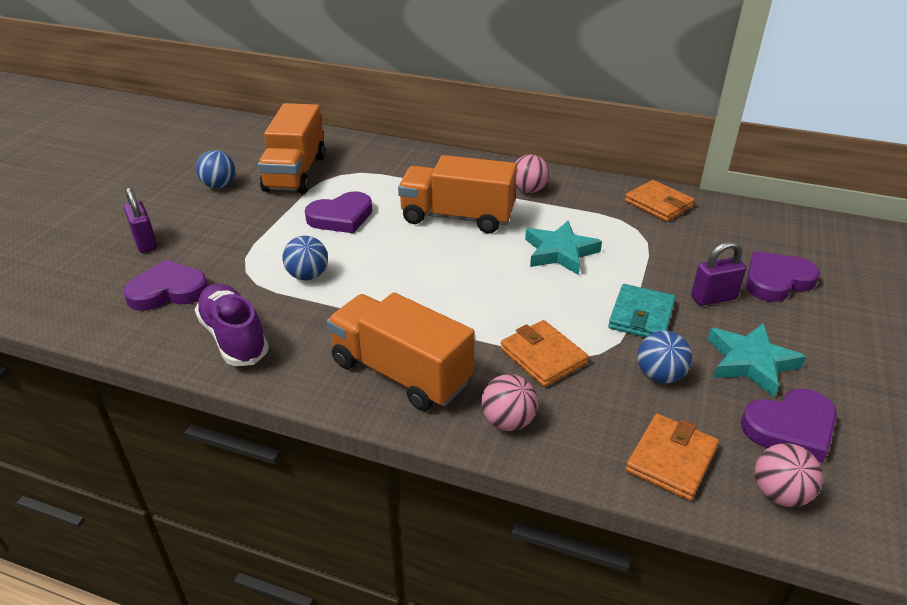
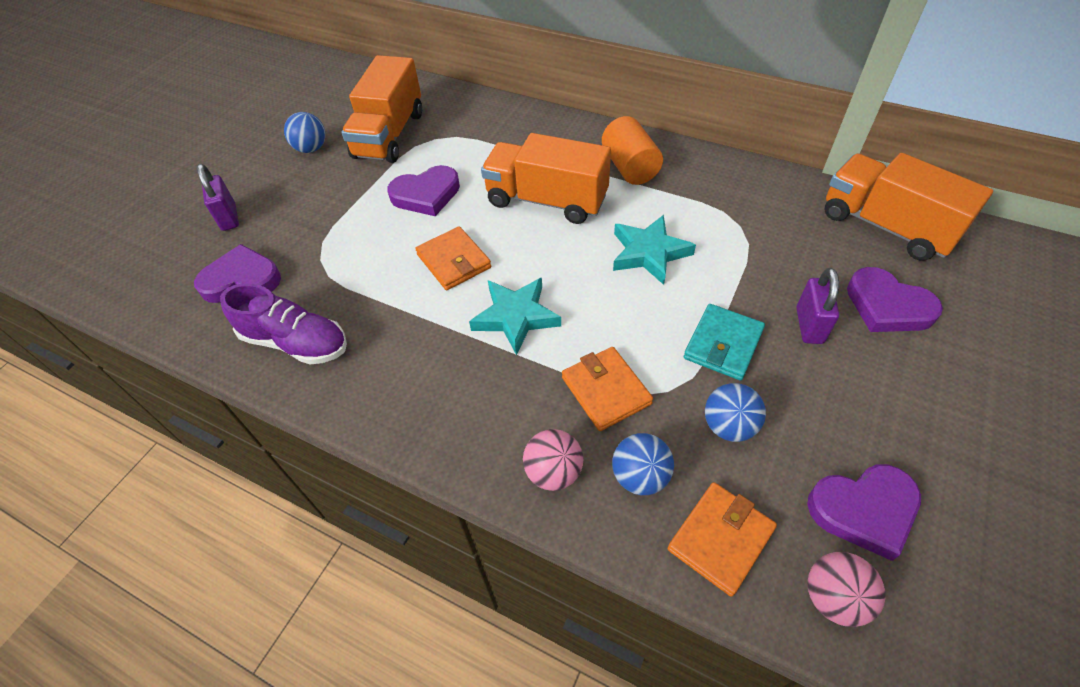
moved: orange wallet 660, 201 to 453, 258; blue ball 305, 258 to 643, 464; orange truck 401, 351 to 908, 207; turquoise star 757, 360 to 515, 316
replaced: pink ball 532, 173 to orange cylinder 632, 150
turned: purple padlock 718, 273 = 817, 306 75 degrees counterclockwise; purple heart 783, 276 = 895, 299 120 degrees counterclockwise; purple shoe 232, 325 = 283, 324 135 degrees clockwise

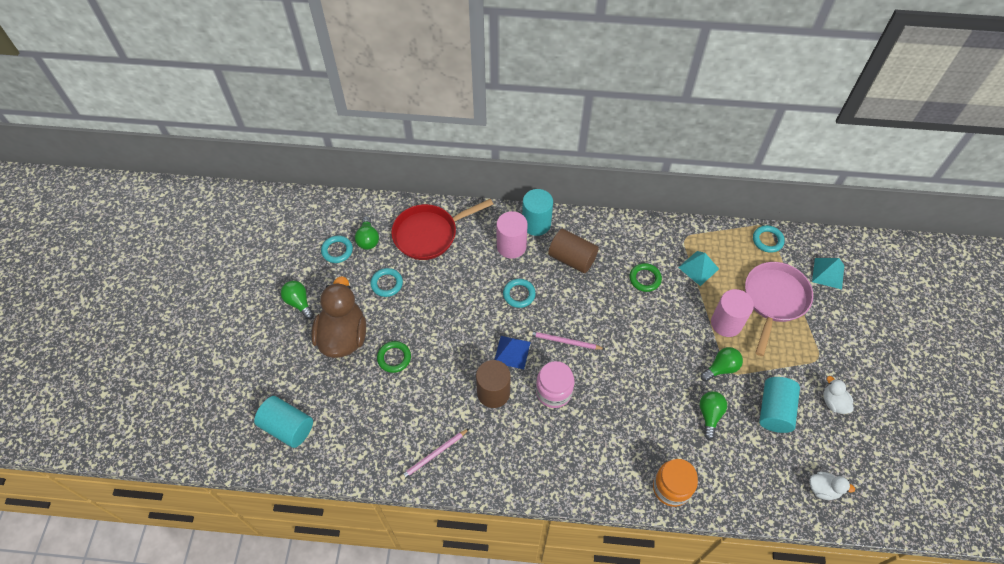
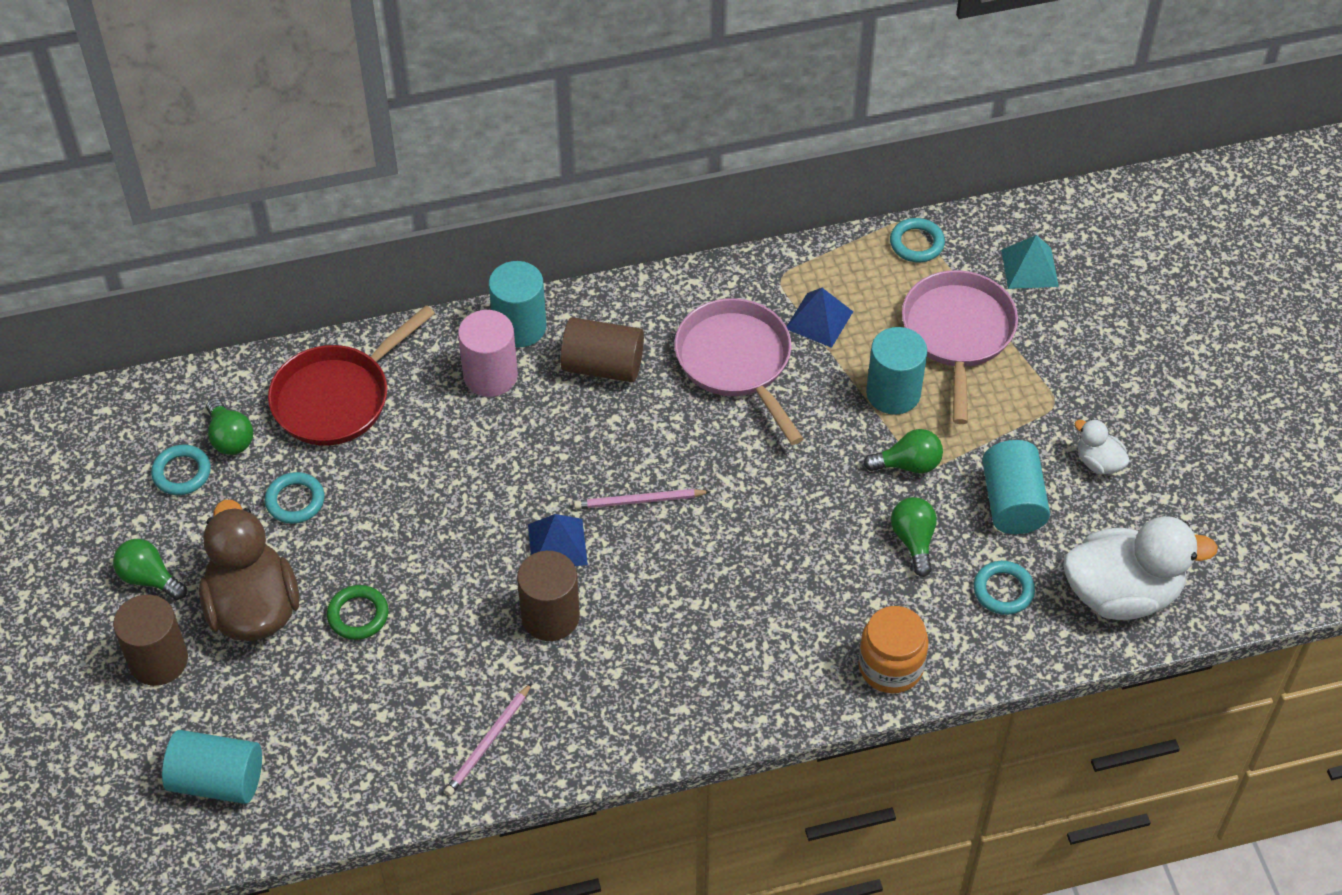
removed: pink jar 555, 384
added: brown cylinder 150, 640
moved: turquoise ring 519, 293 to 1004, 588
replaced: green ring 646, 277 to pink pan 739, 371
recoloured: turquoise pyramid 698, 268 to blue pyramid 819, 318; pink cylinder 732, 313 to turquoise cylinder 896, 371
turned: green light bulb 721, 364 = 903, 451 45 degrees clockwise
resized: white duck 832, 486 = 1140, 568 x2.15

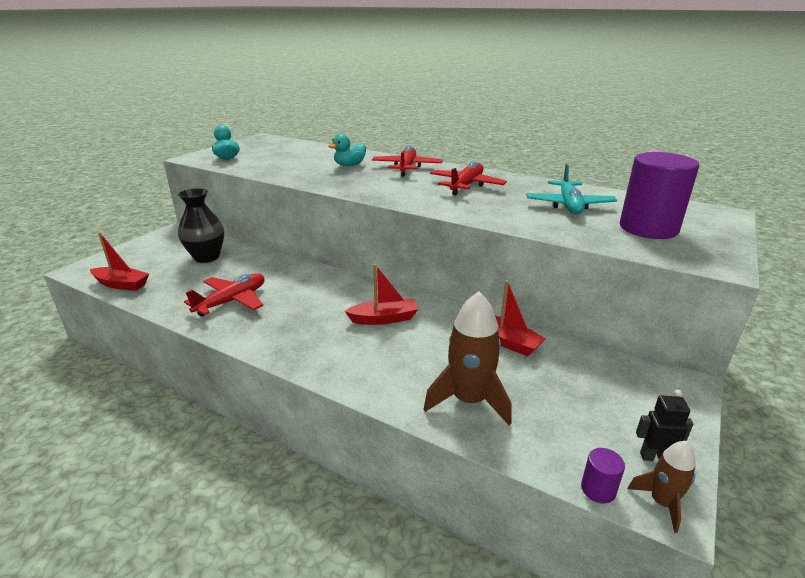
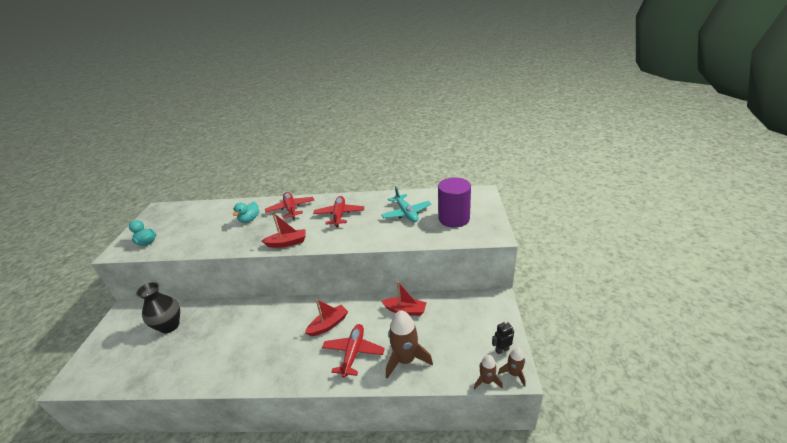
moved: red boat 119, 262 to 284, 230; red plane 224, 294 to 353, 351
replaced: purple cylinder 603, 475 to brown rocket 488, 372

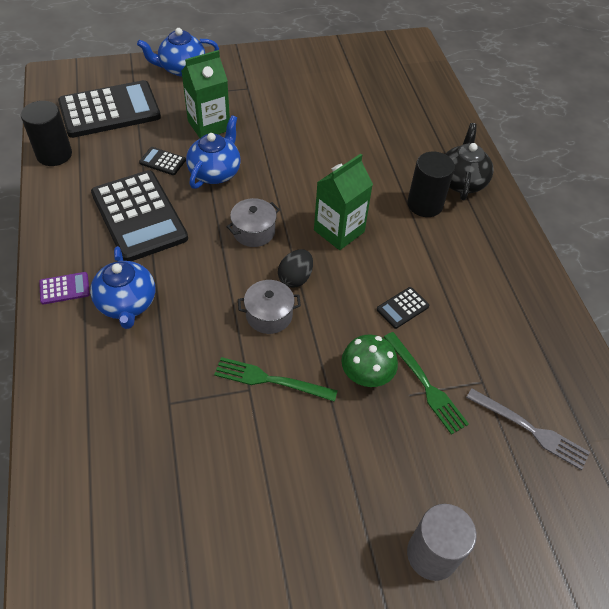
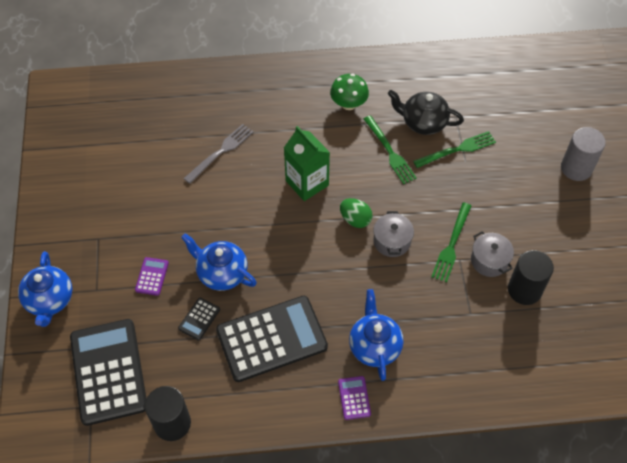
moved: black teapot 469, 161 to 426, 112; black cylinder 431, 184 to 531, 277; grey pot 253, 222 to 492, 254; green mushroom 370, 361 to 349, 91; grey fork 528, 429 to 219, 154
replaced: green carton 205, 94 to purple calculator 152, 276; black calculator 403, 308 to green fork 390, 149
recoloured: black egg 295, 268 to green egg 356, 213
turned: blue teapot 122, 287 = 376, 335 90 degrees counterclockwise

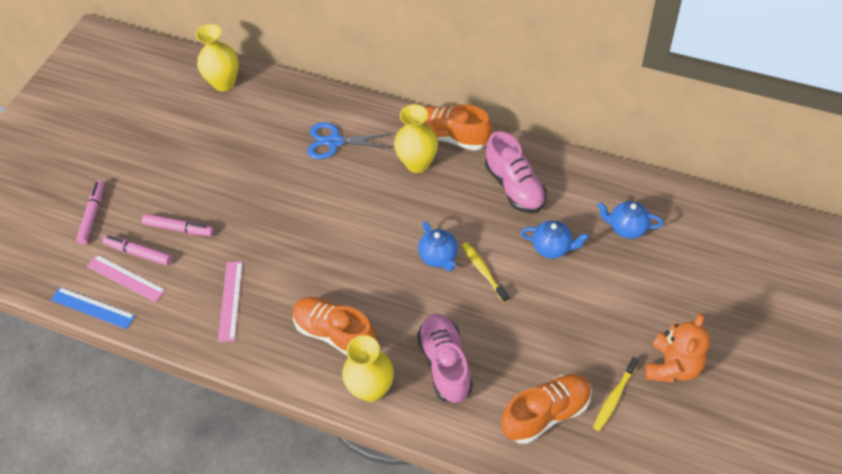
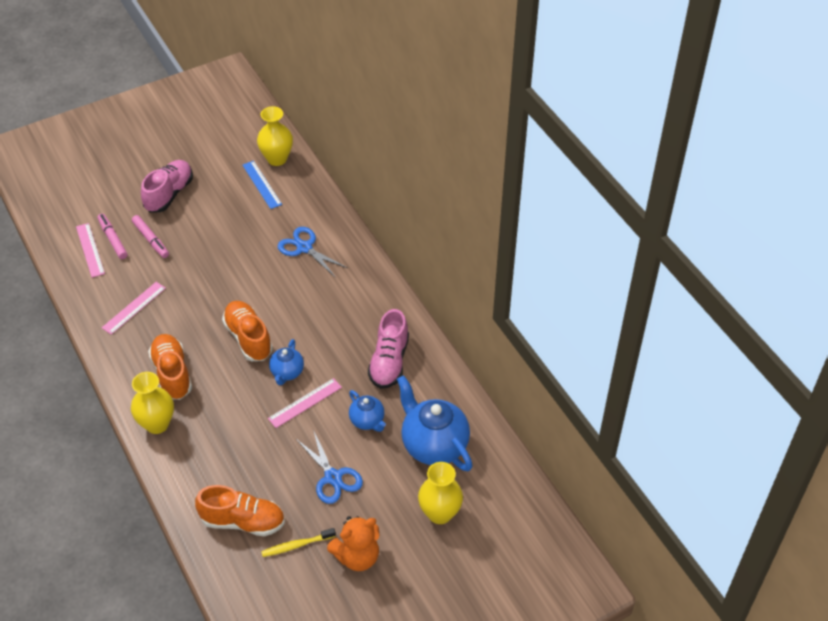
removed: pink marker 90, 212
added: blue scissors 329, 467
moved: yellow vase 416, 138 to 440, 493; orange shoe 458, 127 to 247, 331; blue ruler 93, 308 to 262, 185; pink shoe 445, 358 to 167, 186
replaced: yellow toothbrush 485, 272 to pink ruler 305, 403
resized: blue teapot 630, 220 = 435, 423 x1.87

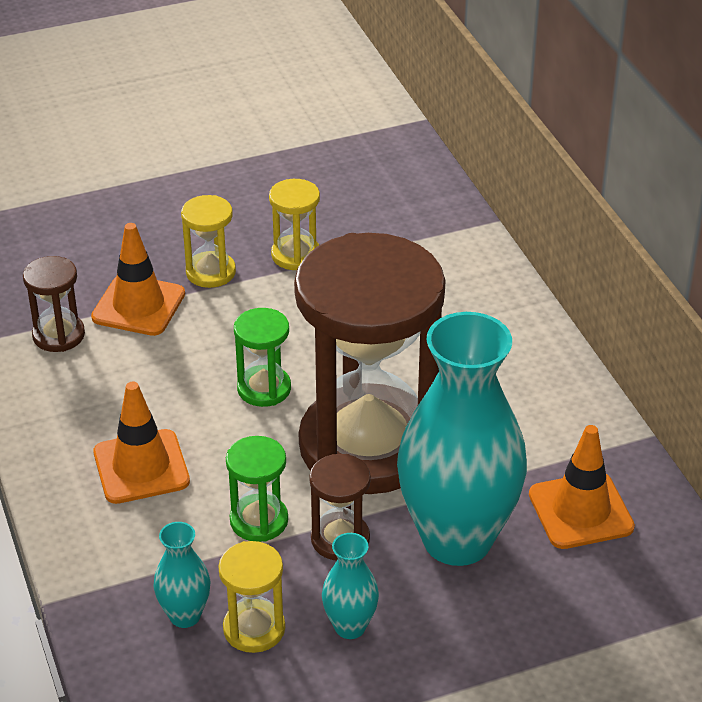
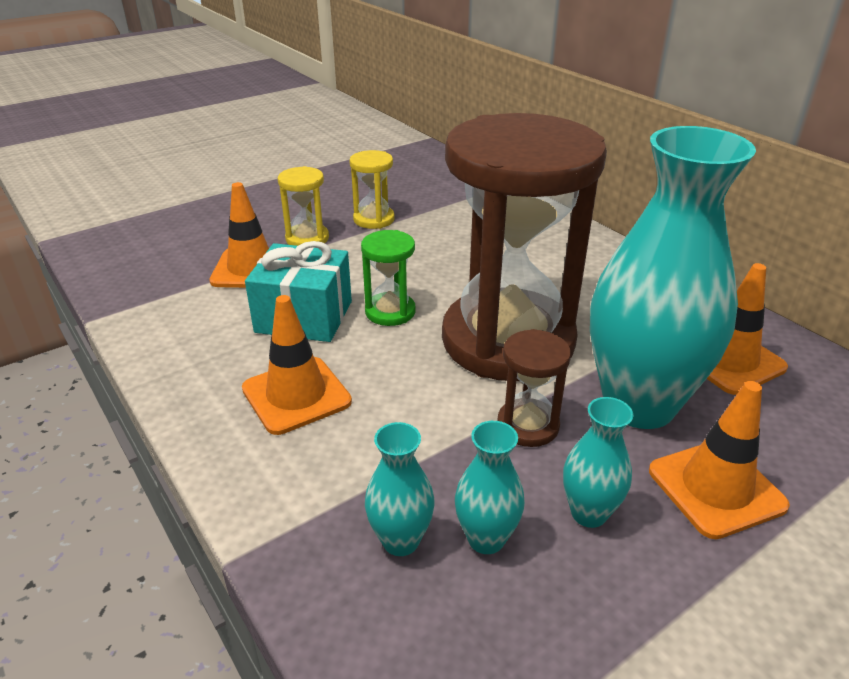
removed: brown hourglass 54, 304; green hourglass 257, 489
added: turquoise gift 298, 291; orange traffic cone 719, 460
replaced: yellow hourglass 251, 597 to turquoise vase 490, 487

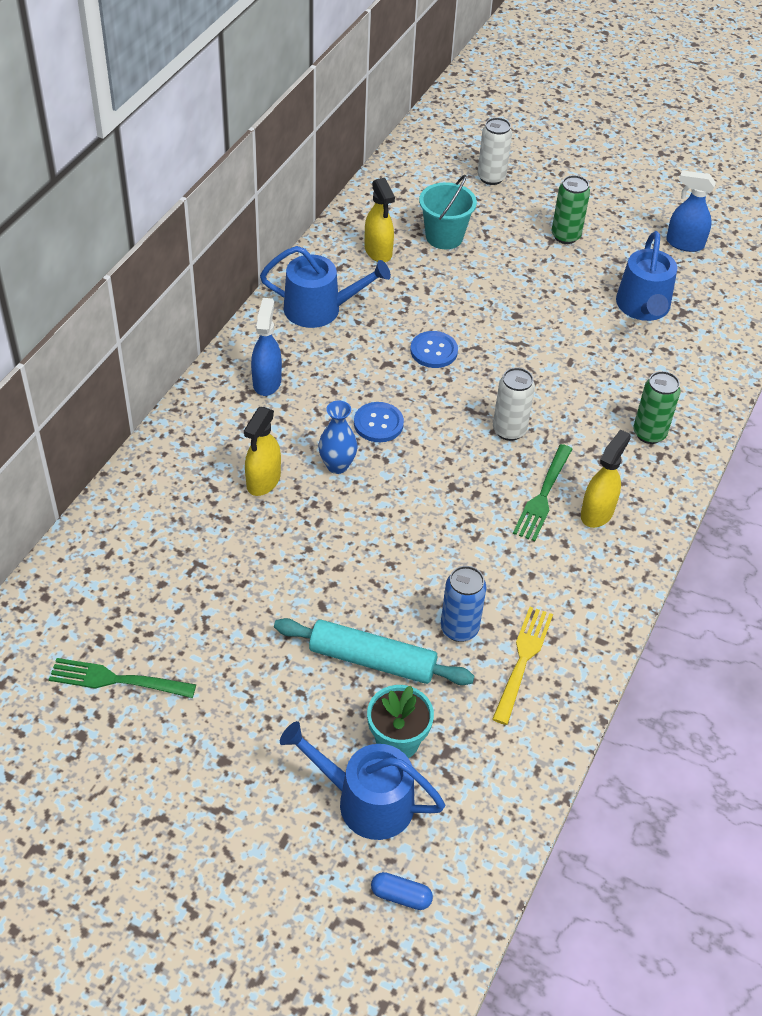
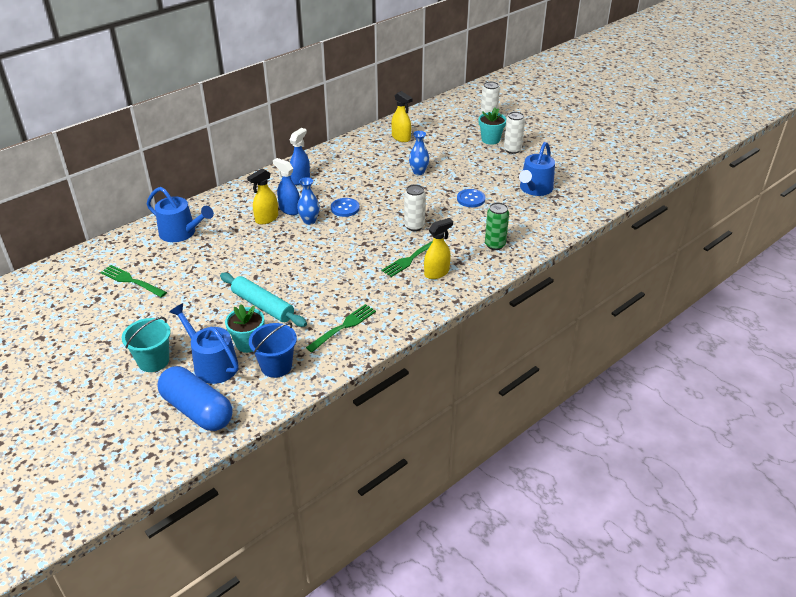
removed: blue can 464, 604
added: turquoise flower pot 492, 126; blue vase 419, 153; blue bucket 273, 350
moved: blue spray bottle 691, 211 to 286, 186; turquoise bucket 448, 212 to 146, 344; blue watering can 325, 287 to 180, 214; blue button 434, 349 to 471, 198
recoloured: green can 571, 209 to white can 514, 133; yellow fork 522, 666 to green fork 341, 328
turned: yellow spray bottle 380, 220 = 402, 116 45 degrees counterclockwise
resized: blue capsule 402, 891 = 194, 398 x2.49

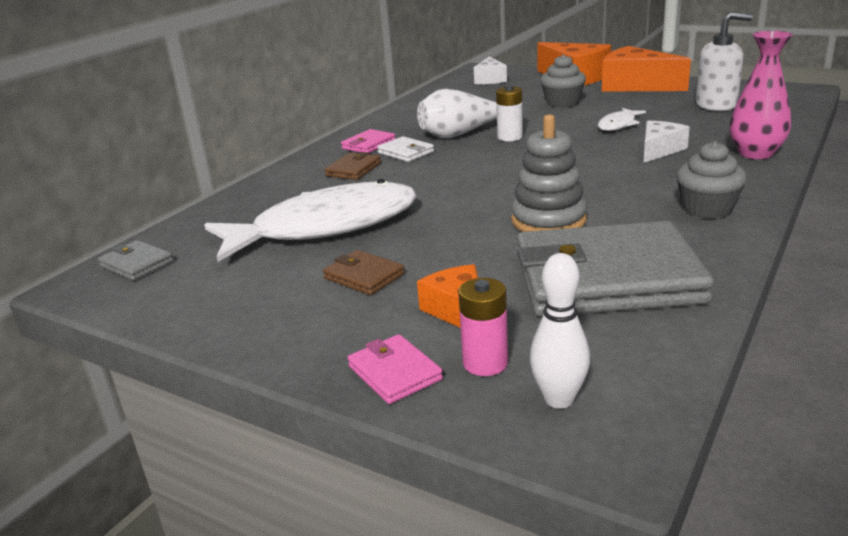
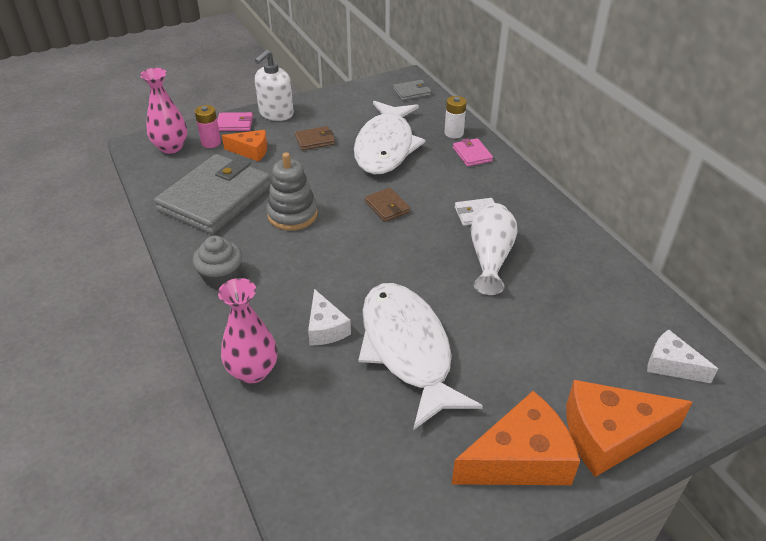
removed: grey cupcake 563, 81
moved: white soap dispenser 724, 61 to 274, 85; white battery 509, 113 to 456, 117; pink wallet 368, 141 to 473, 152; brown wallet 353, 166 to 387, 205
replaced: white bowling pin 560, 331 to pink vase 163, 111
resized: white fish 622, 119 = 421, 356 x2.37

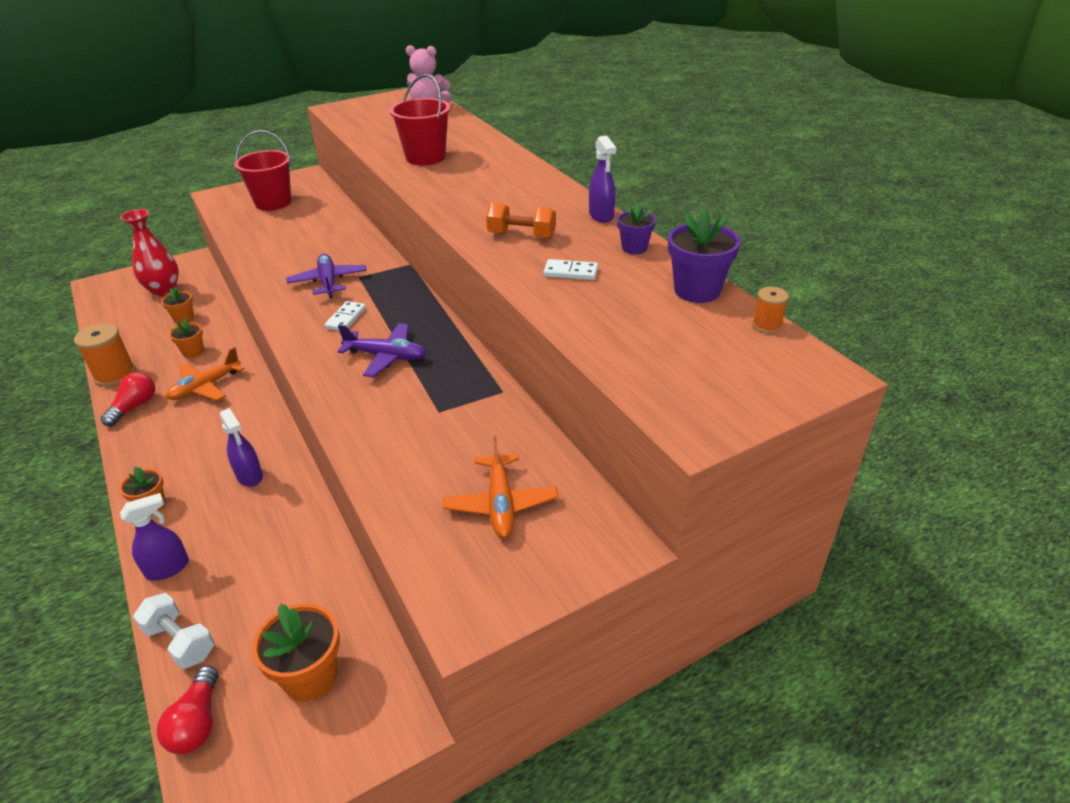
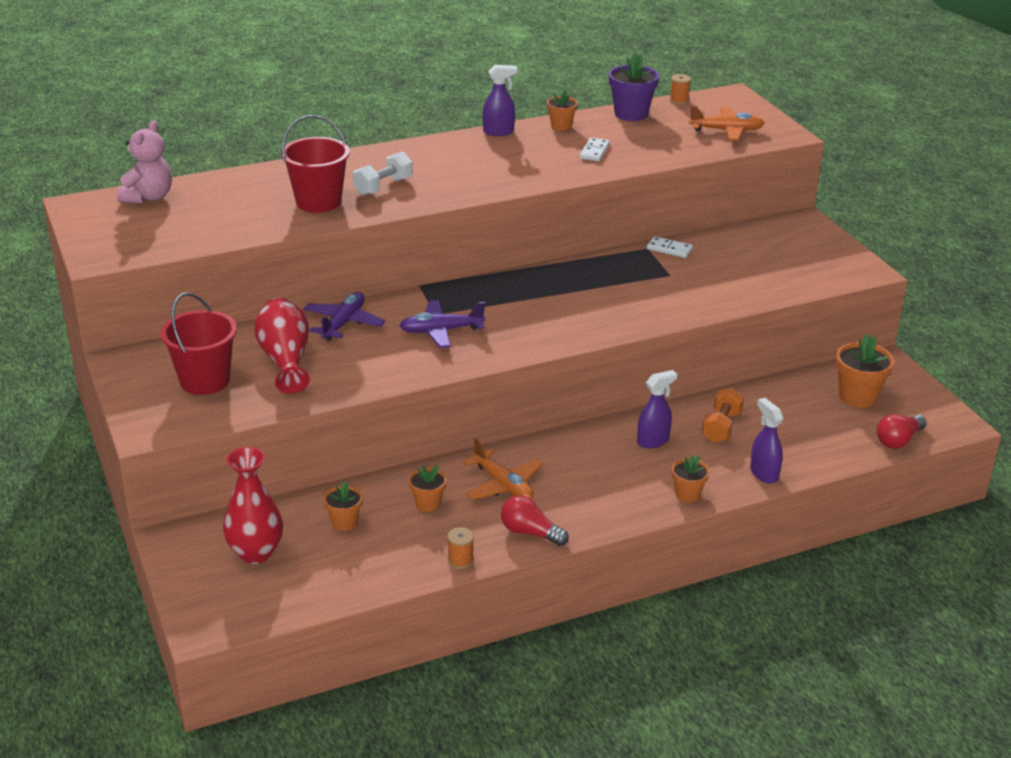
added: red vase 282, 346
moved: orange dumbbell 521, 221 to 723, 415; white domino 345, 316 to 670, 247; purple plane 381, 350 to 344, 316; orange plane 500, 487 to 726, 123; white dumbbell 174, 631 to 383, 173
recoloured: purple flower pot 636, 228 to orange flower pot 562, 110
turned: red light bulb 187, 710 = 902, 431 135 degrees clockwise
resized: orange spool 105, 355 = 461, 548 x0.53

